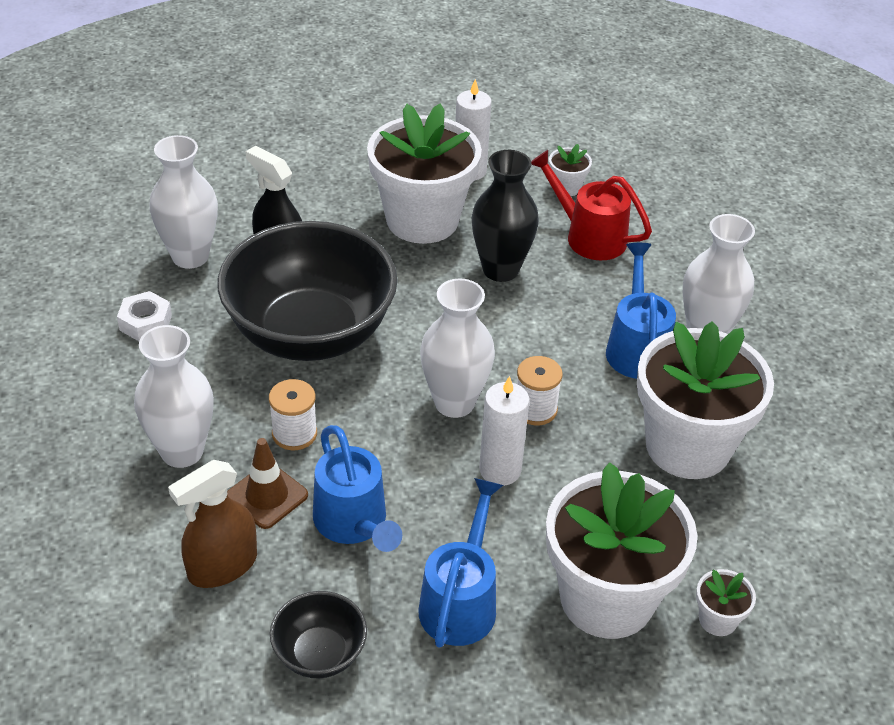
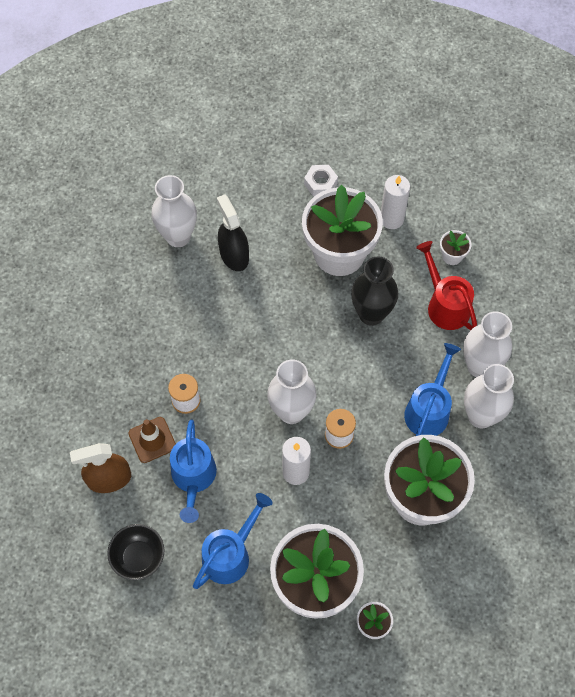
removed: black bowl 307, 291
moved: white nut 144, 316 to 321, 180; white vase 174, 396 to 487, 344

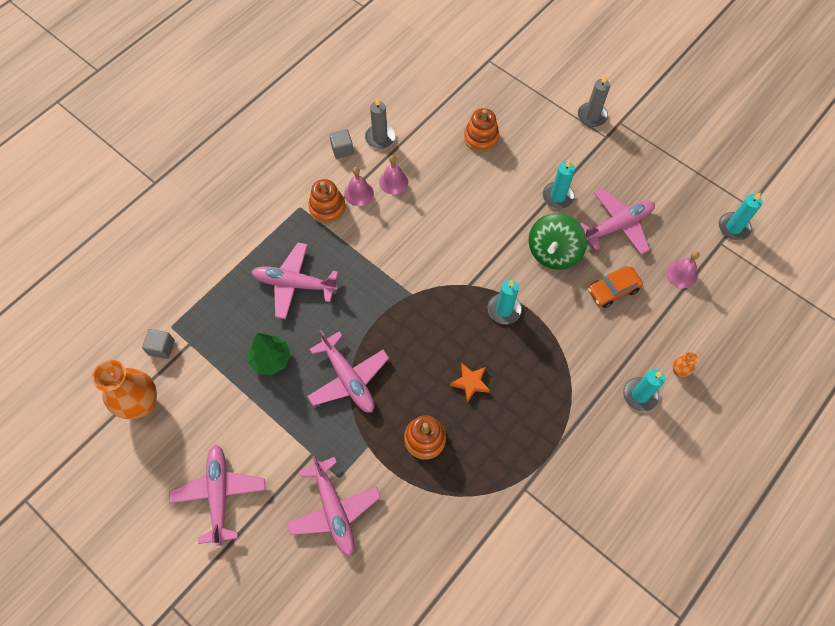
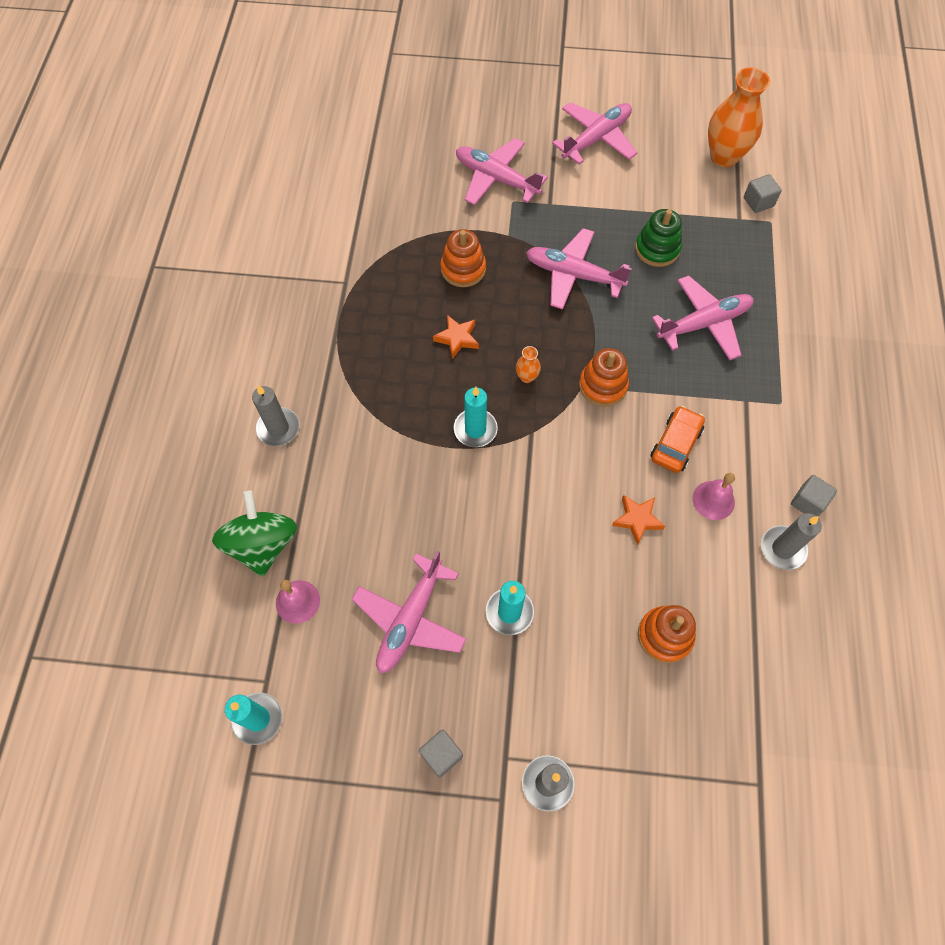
removed: pink bell 359, 186
added: orange star 638, 520; grey cube 441, 753
moved: orange stacking toy 327, 201 to 604, 377; green spinning top 558, 241 to 254, 533; orange car 615, 287 to 678, 439; orange vase 685, 364 to 528, 364
replaced: green tree 269, 354 to green stacking toy 658, 238
recoloured: turquoise candle 644, 390 to grey candle 276, 415
turned: pink plane 217, 495 = 594, 133 90 degrees counterclockwise

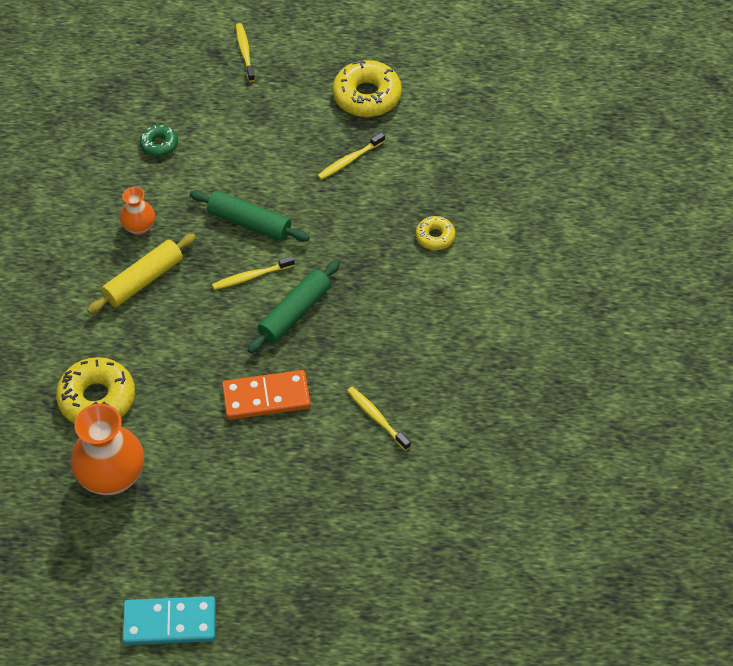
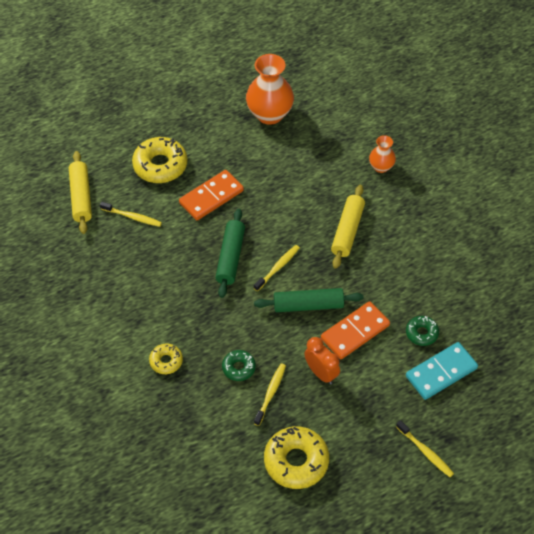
added: yellow rolling pin 80, 192; orange domino 355, 330; orange clock 322, 361; green donut 239, 365
moved: orange vase 137, 211 to 382, 154; yellow donut 95, 390 to 159, 160; turquoise domino 169, 620 to 442, 371

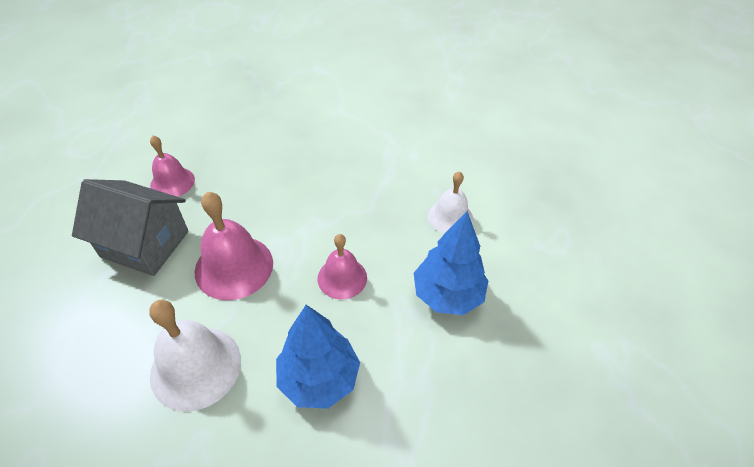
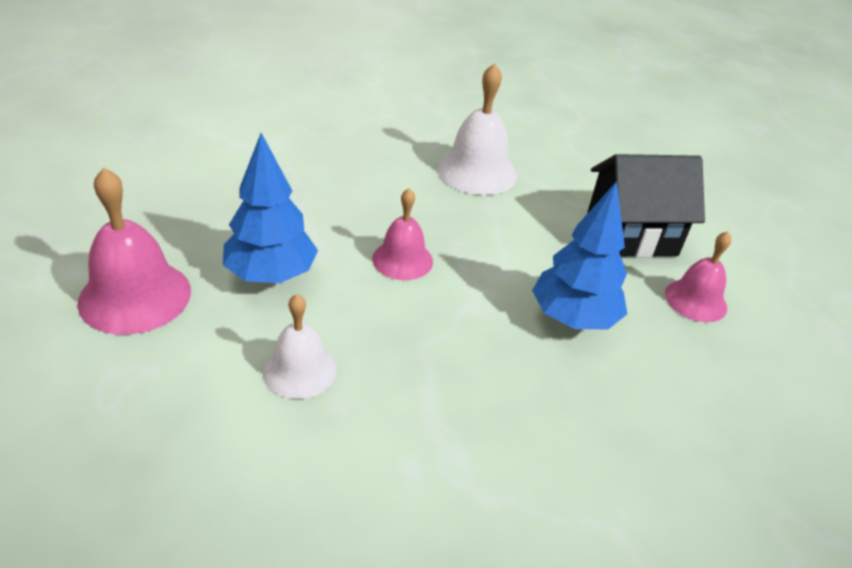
moved: pink bell 234, 246 to 134, 251; blue tree 318, 357 to 579, 255
recoloured: grey house 130, 227 to black house 646, 206

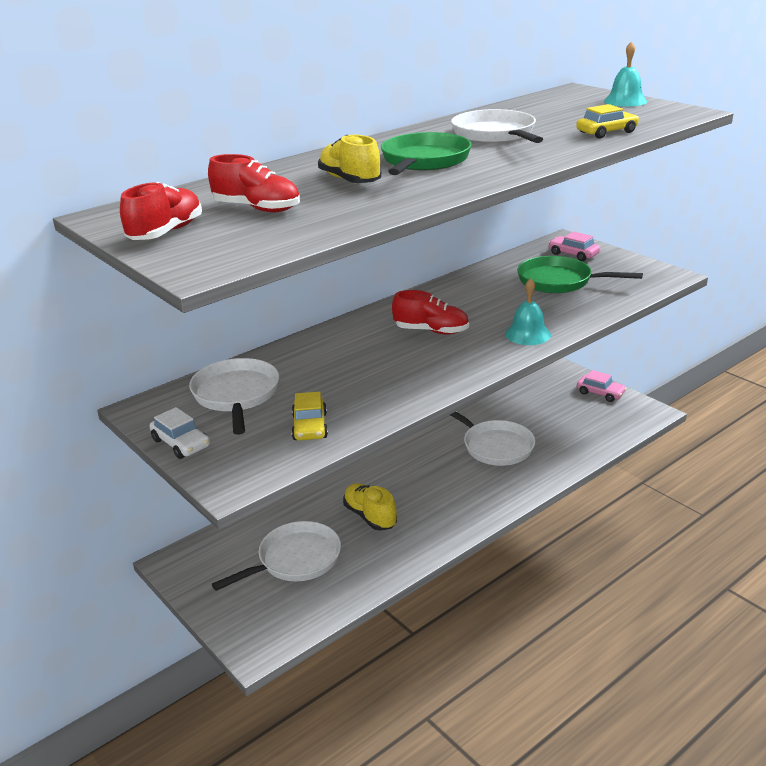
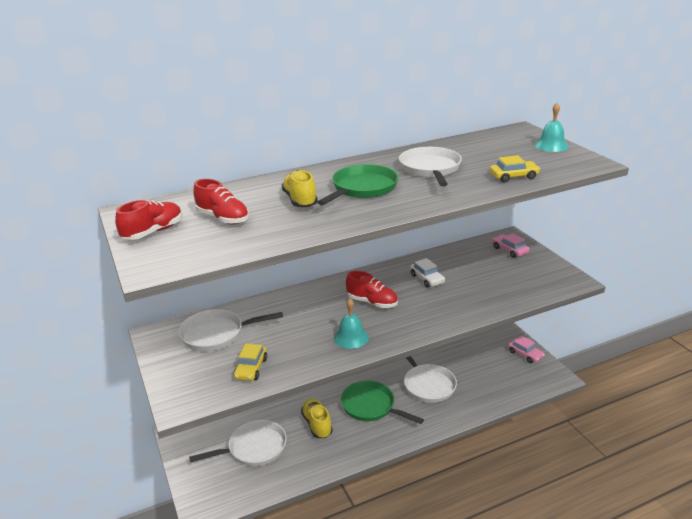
moved: green pan 580, 274 to 382, 402; turquoise bell 528, 311 to 351, 323; white car 179, 433 to 427, 273
turned: white pan 234, 396 = 231, 330 105 degrees counterclockwise

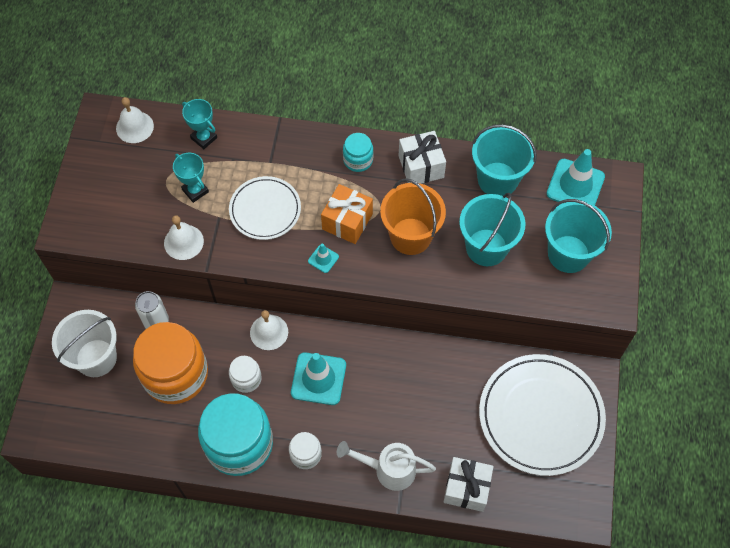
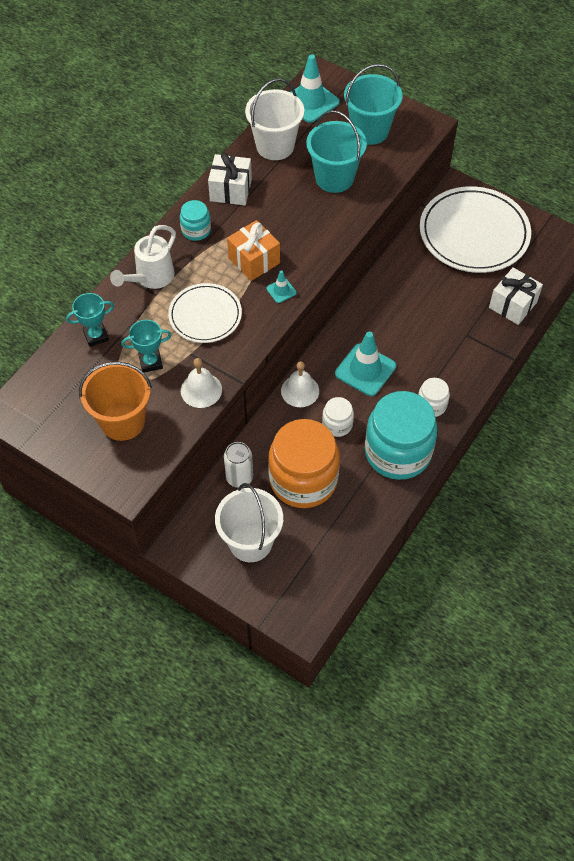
removed: white bell 135, 120
moved: orange bucket 413, 216 to 115, 401; white watering can 386, 466 to 143, 257
recoloured: turquoise bucket 504, 160 to white bucket 274, 119

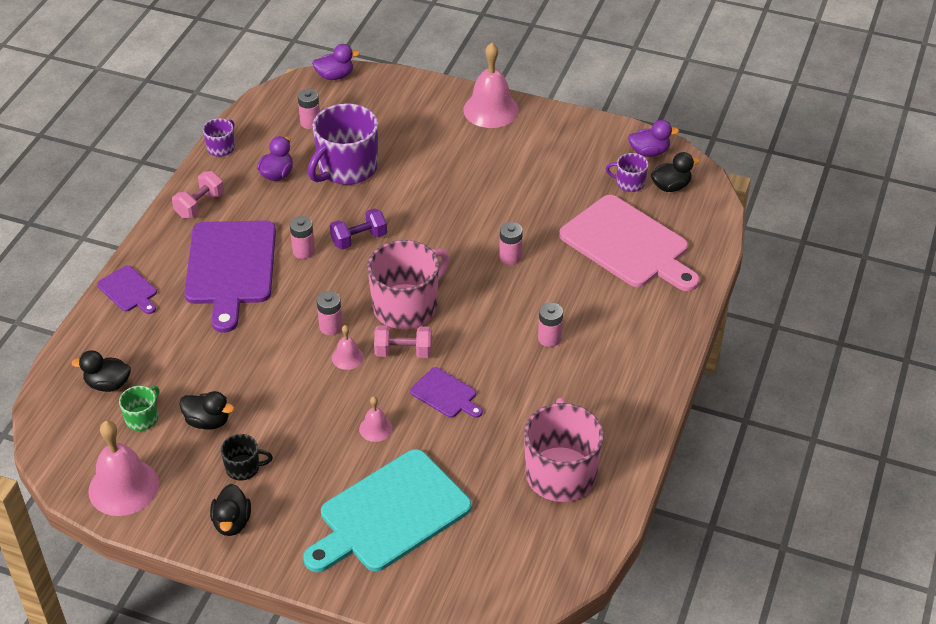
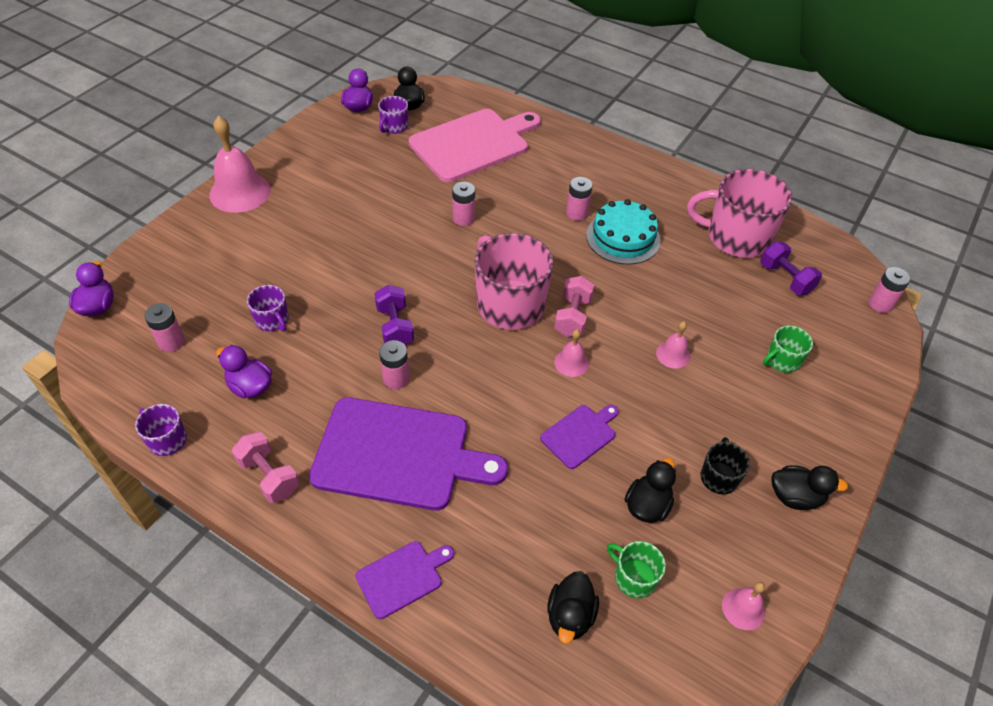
added: turquoise cake 623, 232; purple dumbbell 791, 268
moved: pink battery 330, 313 to 890, 290; purple cutting board 446, 392 to 579, 437
replaced: turquoise cutting board 387, 510 to green mug 788, 349
resized: purple mug 343, 144 = 268, 308 x0.48; pink bell 123, 468 = 743, 606 x0.49

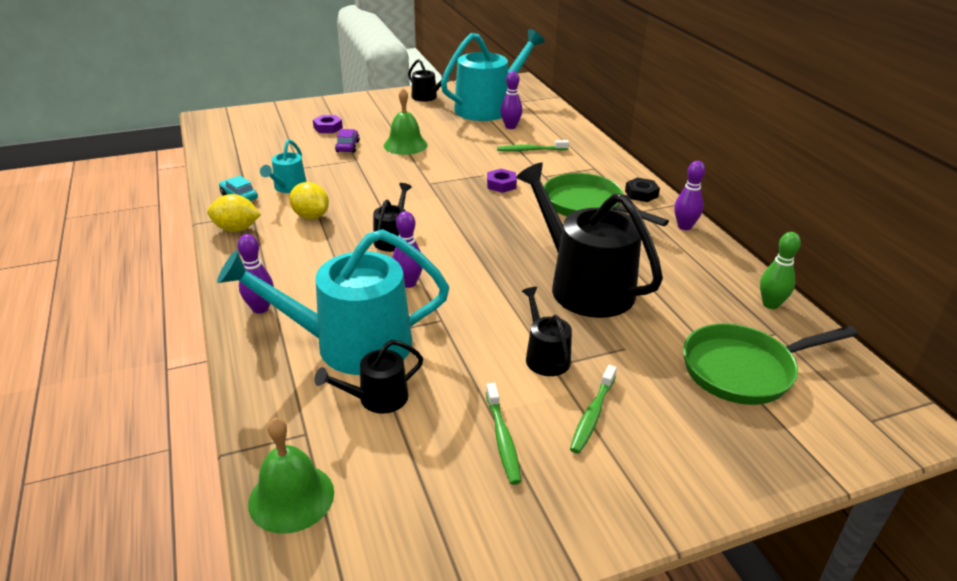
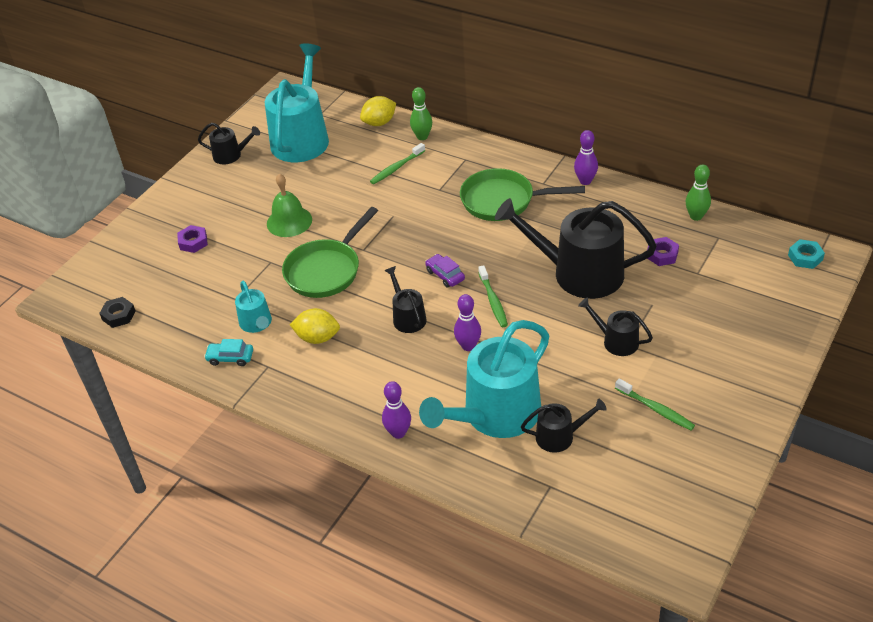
removed: purple bowling pin 511, 100; green bell 291, 475
added: green bowling pin 421, 113; turquoise nut 806, 254
moved: purple car 347, 141 to 445, 271; purple nut 502, 181 to 663, 251; black nut 642, 190 to 117, 312; yellow lemon 234, 213 to 378, 111; green pan 770, 364 to 330, 252; green toothbrush 593, 409 to 493, 296
turned: black watering can 369, 377 = 564, 426 120 degrees counterclockwise

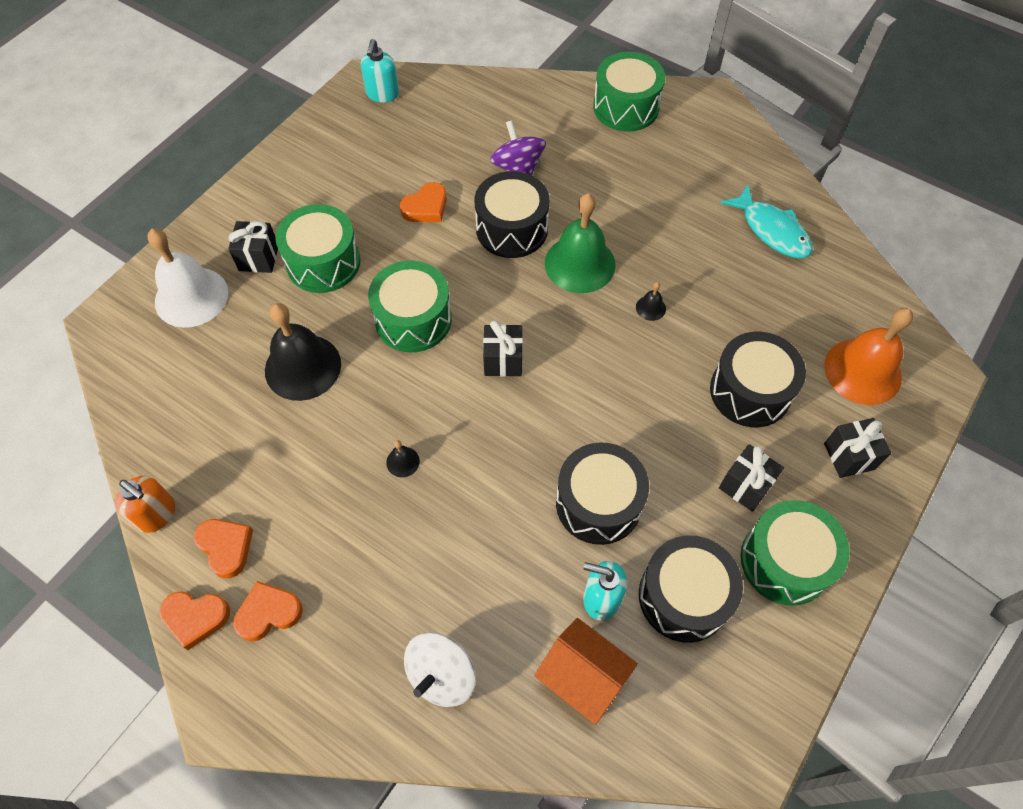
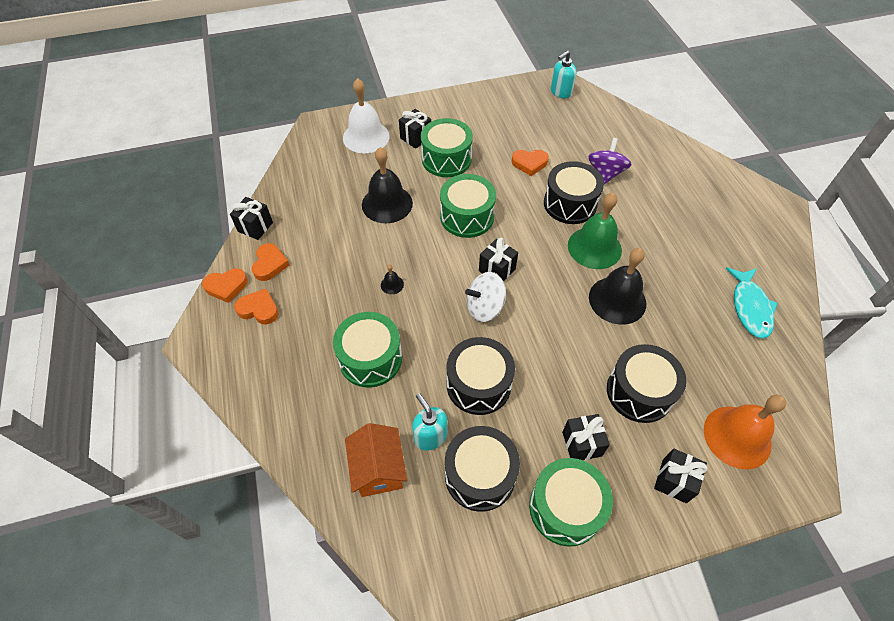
moved: green drum 629, 92 to 367, 349; white spinning top 440, 669 to 485, 297
replaced: orange soap dispenser 145, 504 to black gift 251, 218
turned: orange heart 194, 620 = 225, 285 60 degrees counterclockwise
resized: black bell 651, 301 = 617, 286 x2.42

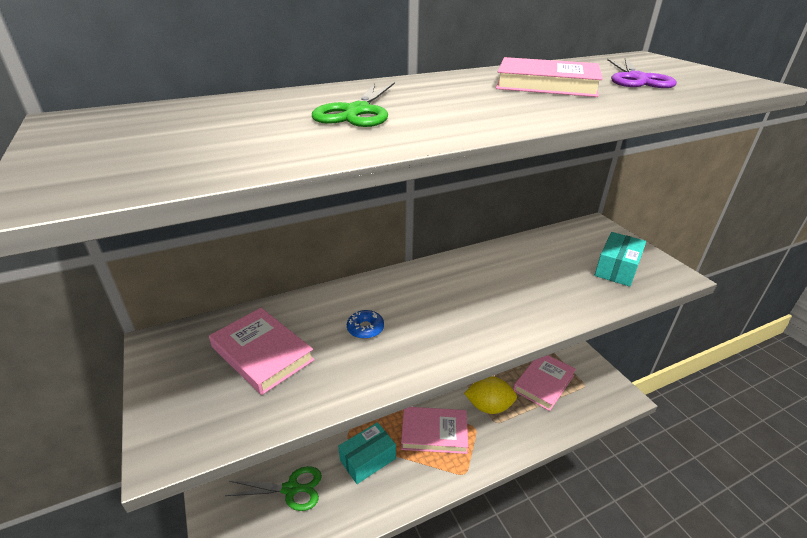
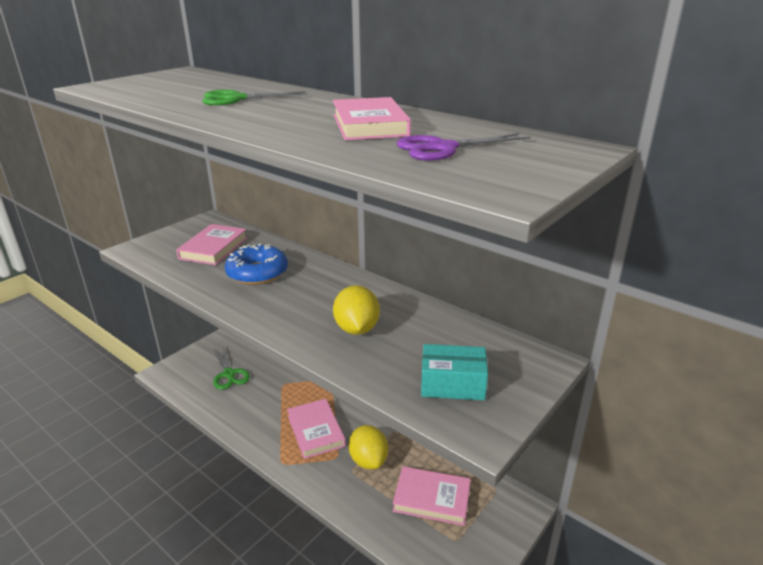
removed: turquoise box 367, 453
added: yellow lemon 356, 310
resized: blue donut 365, 324 = 256, 264 x2.08

